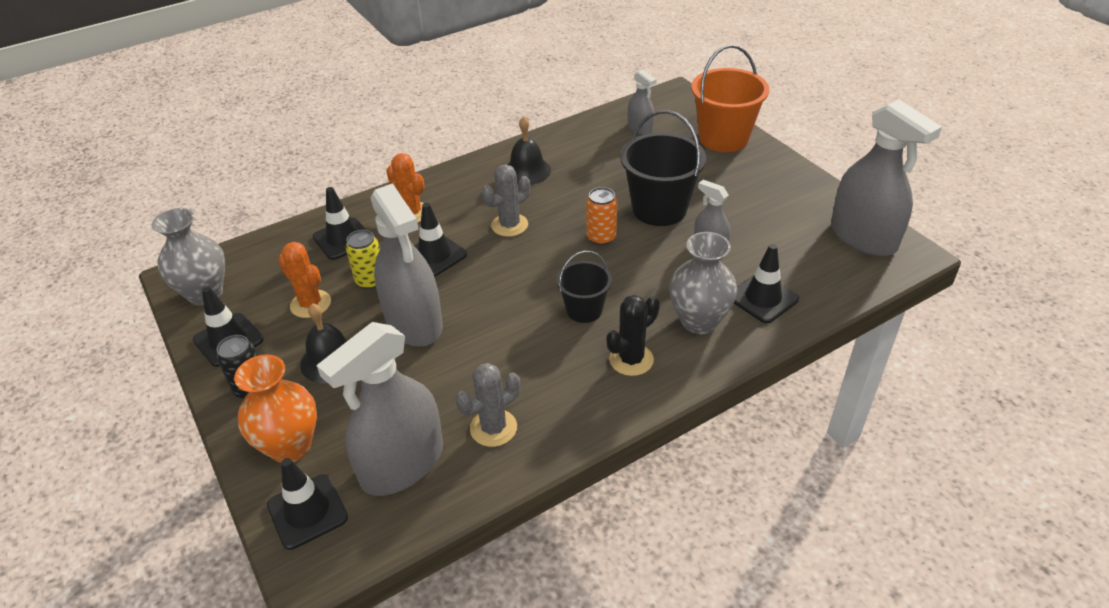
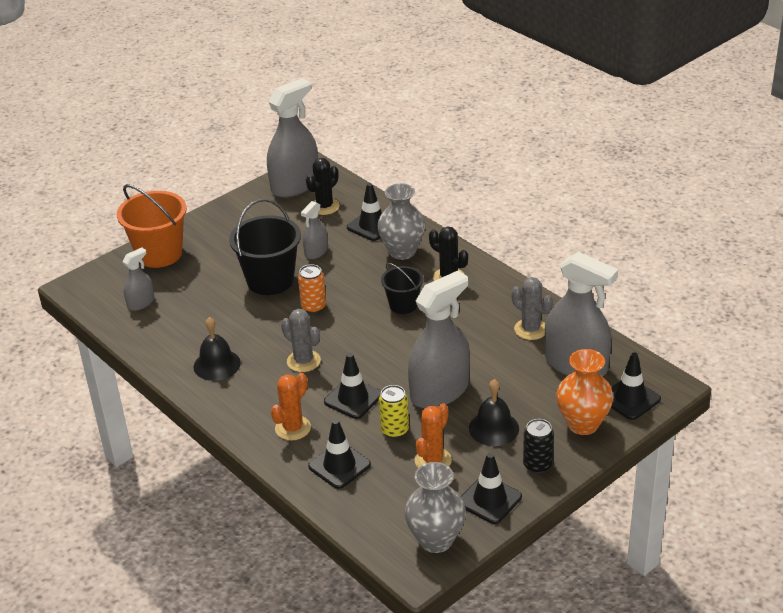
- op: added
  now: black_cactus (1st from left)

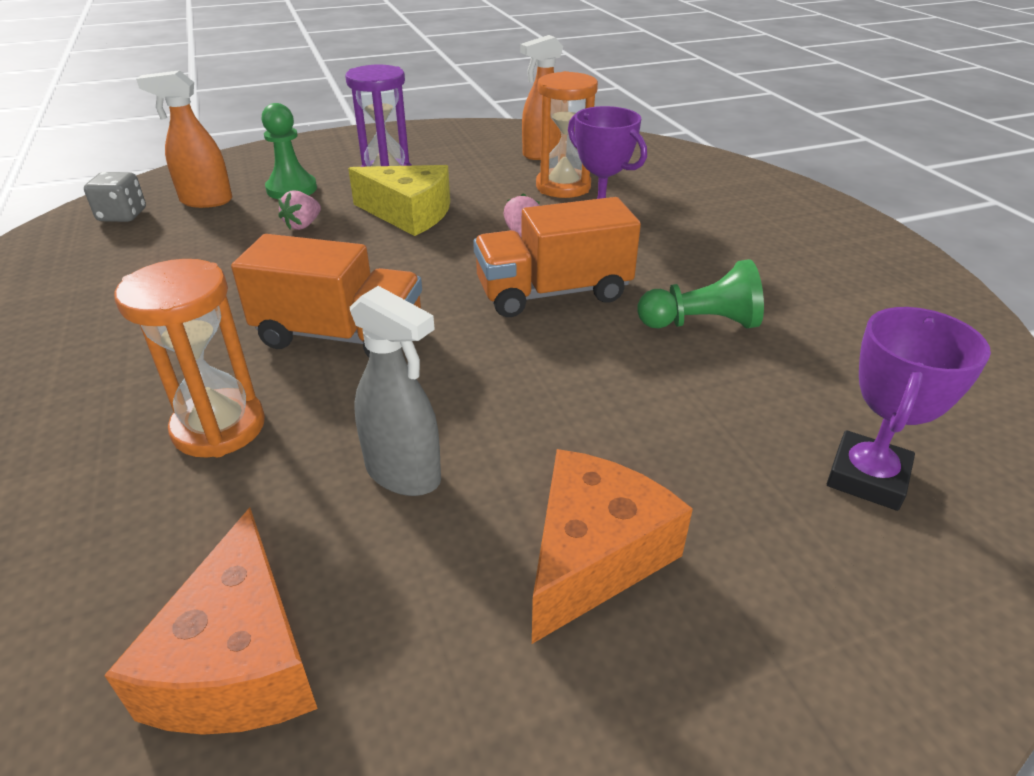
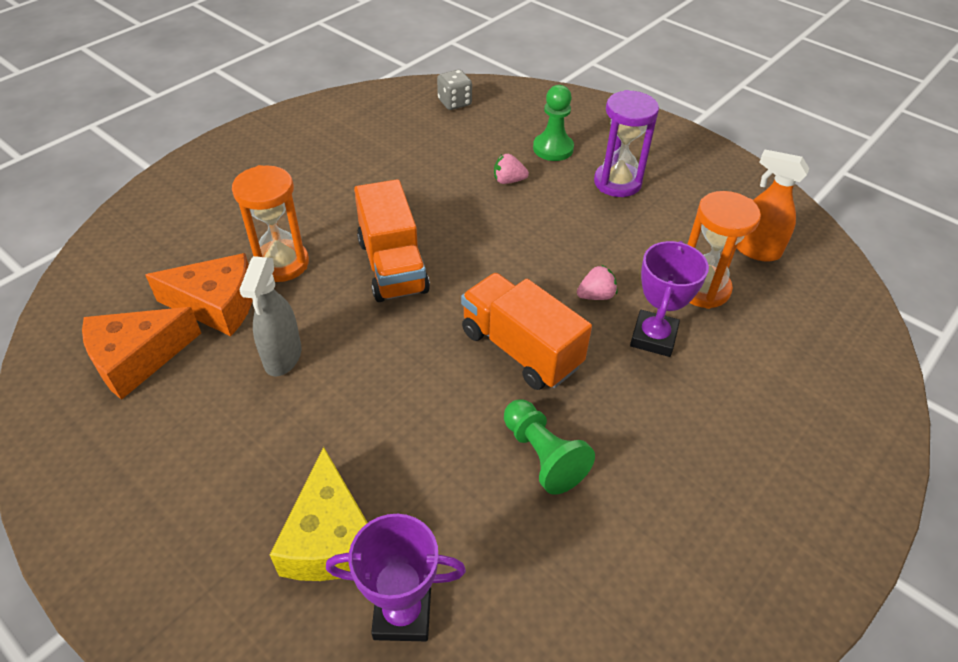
- op: removed
  was: orange_spray_bottle (1st from left)
- op: moved
  was: yellow_cheese
- op: moved
  was: orange_cheese (2nd from left)

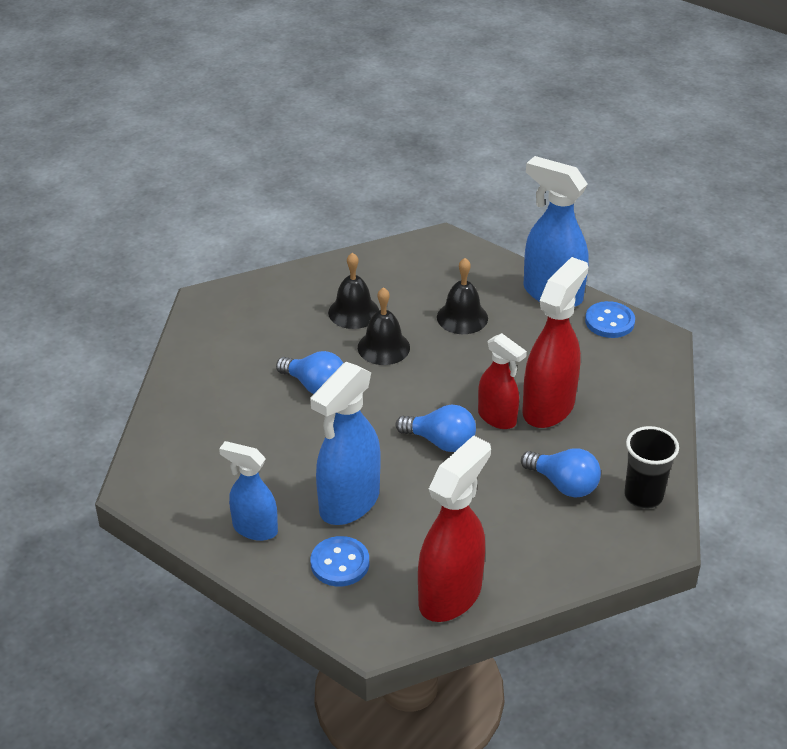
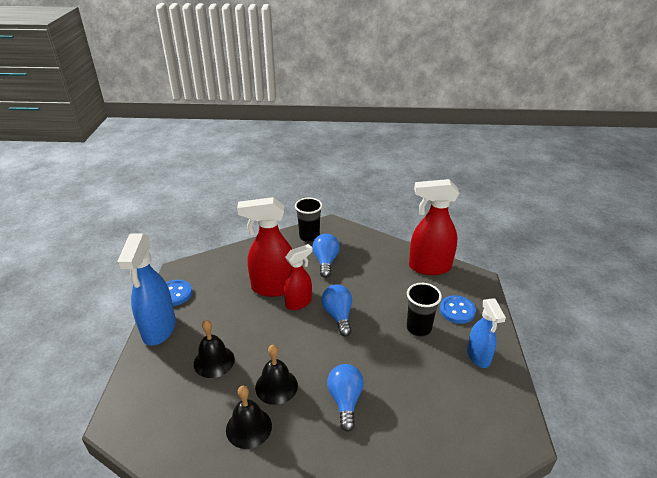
- op: replaced
  was: blue_spray_bottle (2nd from left)
  now: black_cup (2nd from left)
- op: turned
  was: red_spray_bottle (2nd from left)
  clockwise: 45

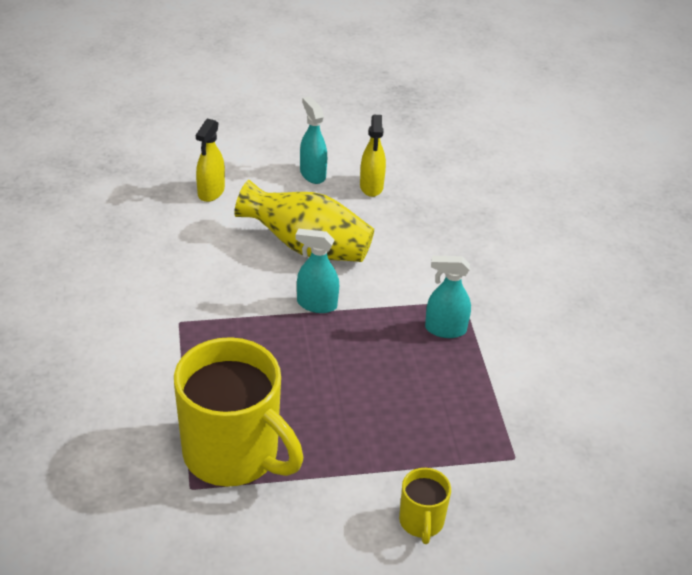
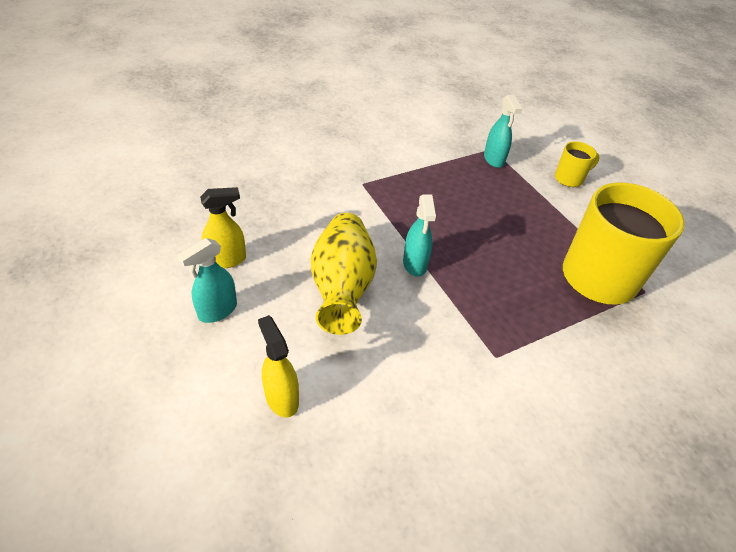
- op: moved
  was: turquoise_spray_bottle (3rd from left)
- op: turned
  was: yellow_spray_bottle (1st from left in the first image)
  clockwise: -120

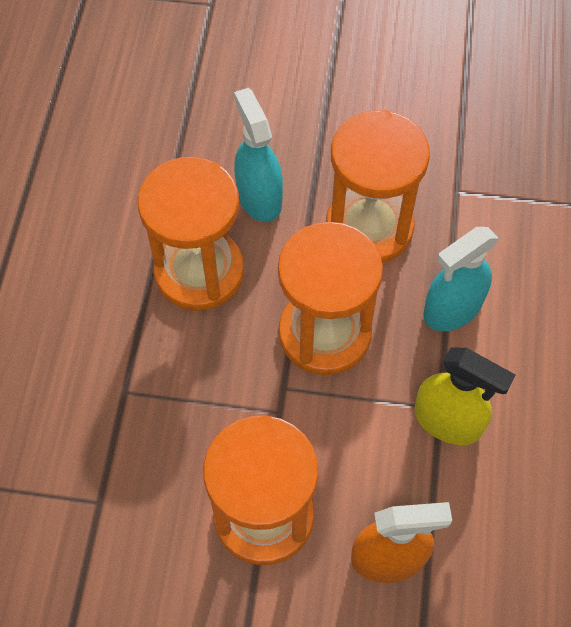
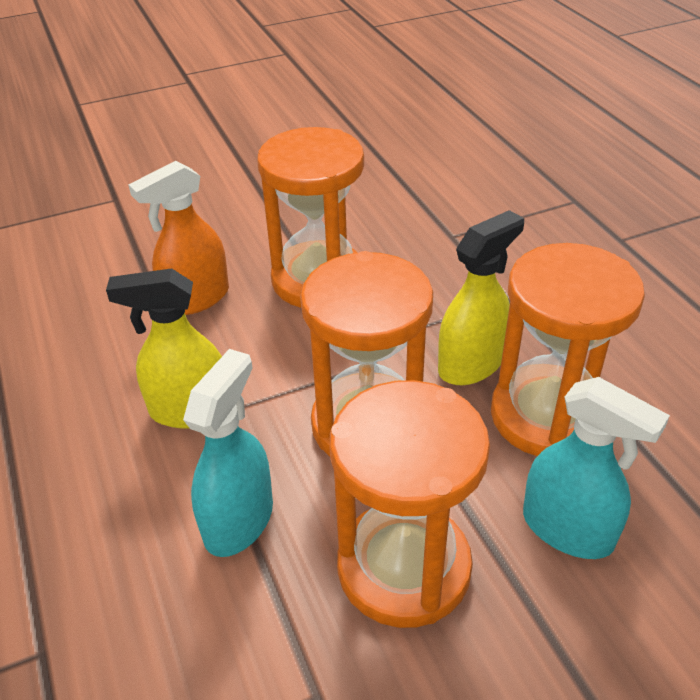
- op: added
  now: yellow_spray_bottle (2nd from left)

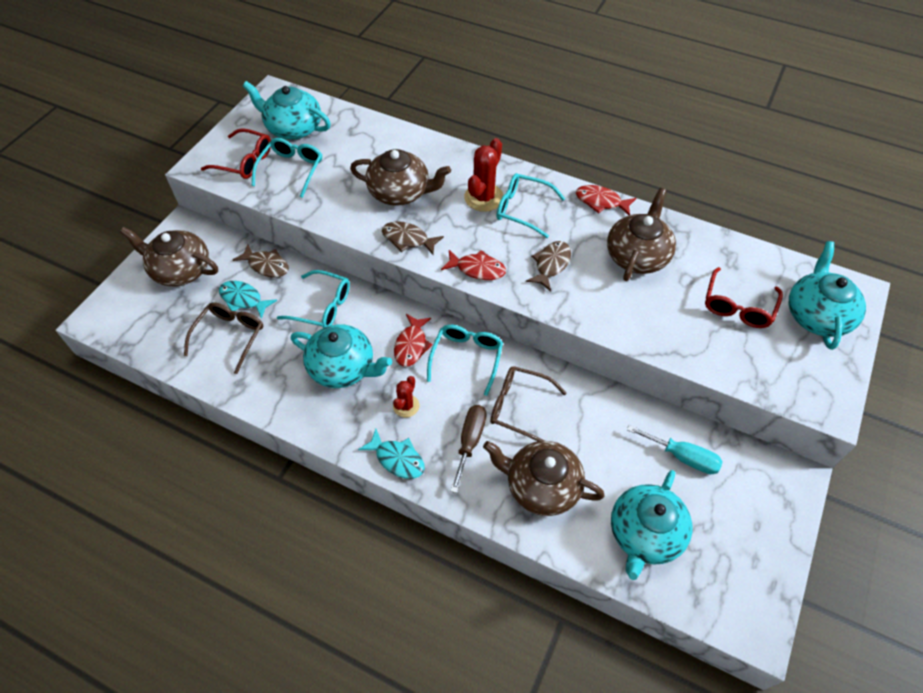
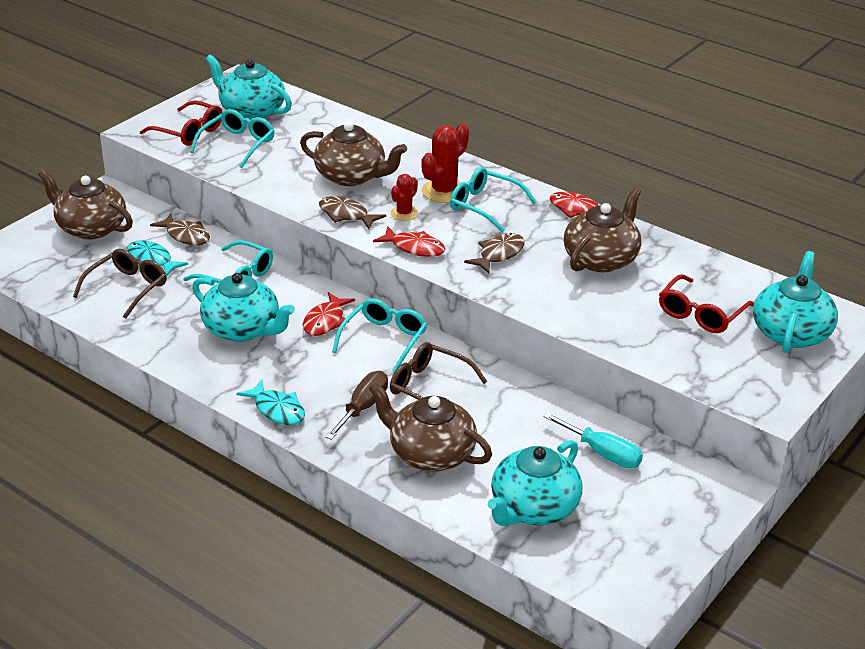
- op: moved
  was: red_cactus (1st from left)

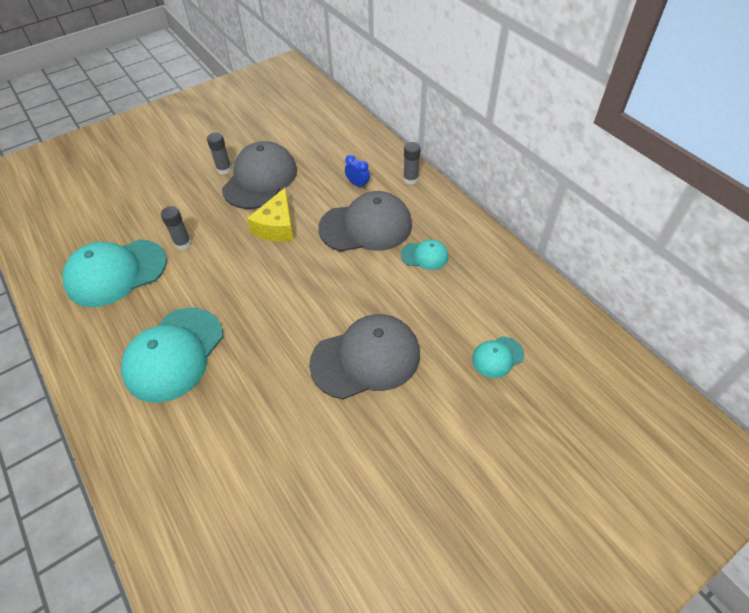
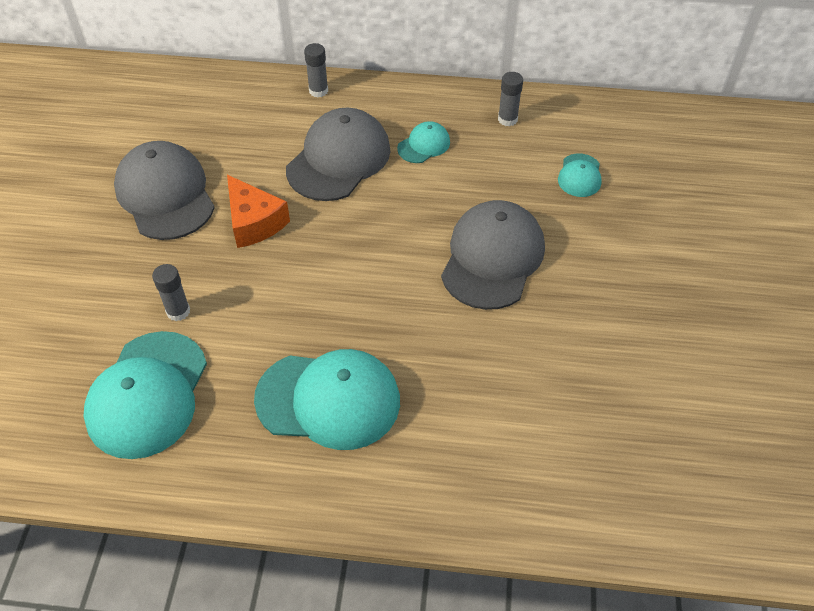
- op: removed
  was: blue_clock
- op: moved
  was: grey_glue_stick (2nd from left in the first image)
  now: grey_glue_stick (3rd from left)
- op: recoloured
  was: yellow_cheese
  now: orange_cheese
- op: turned
  was: turquoise_cap (2nd from left)
  clockwise: -60

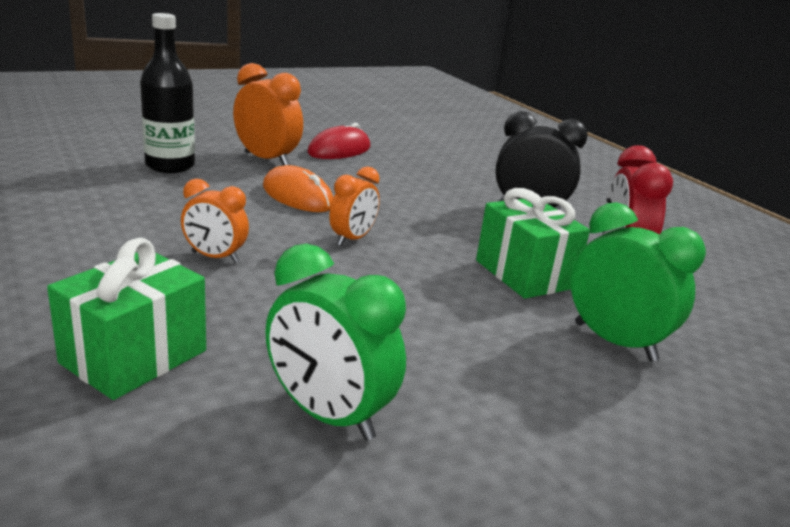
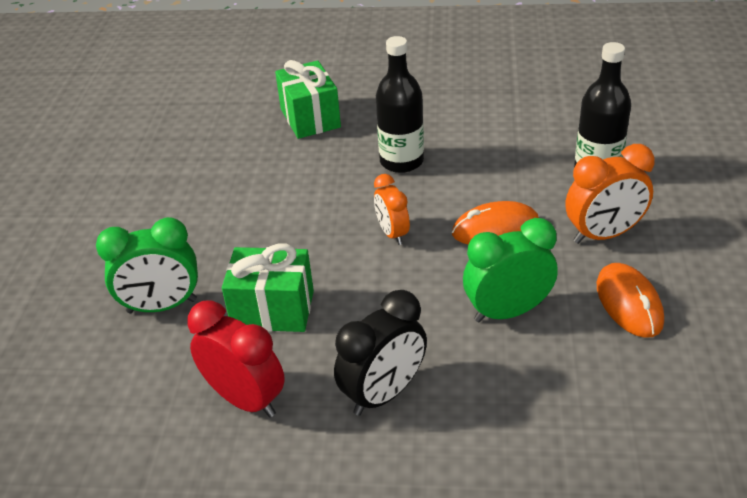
- op: moved
  was: green_clock (1st from left in the first image)
  now: green_clock (2nd from left)
- op: replaced
  was: orange_clock (1st from left)
  now: black_bottle (1st from left)
- op: recoloured
  was: red_mouse
  now: orange_mouse (2nd from left)

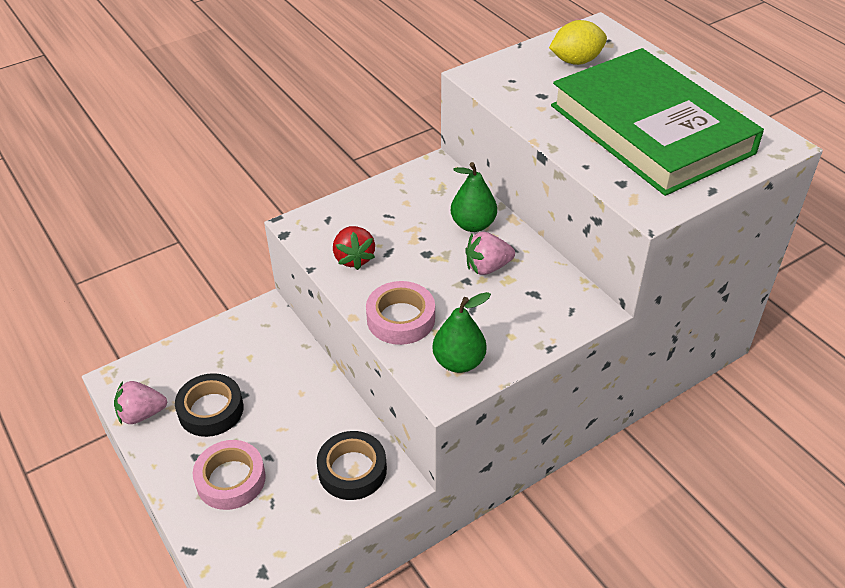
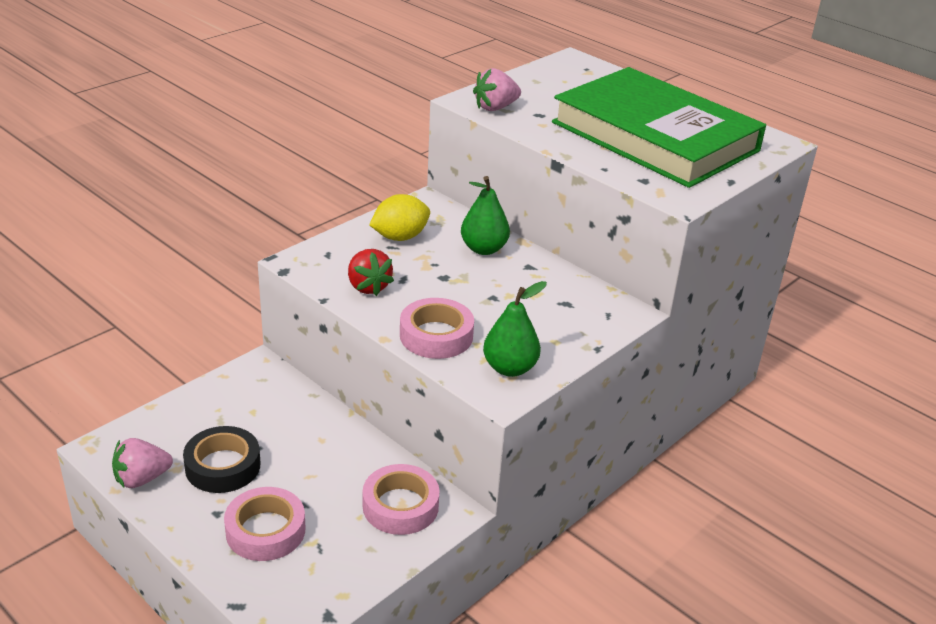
- op: moved
  was: pink_strawberry (2nd from left)
- op: moved
  was: yellow_lemon
- op: recoloured
  was: black_tape (2nd from left)
  now: pink_tape (2nd from left)

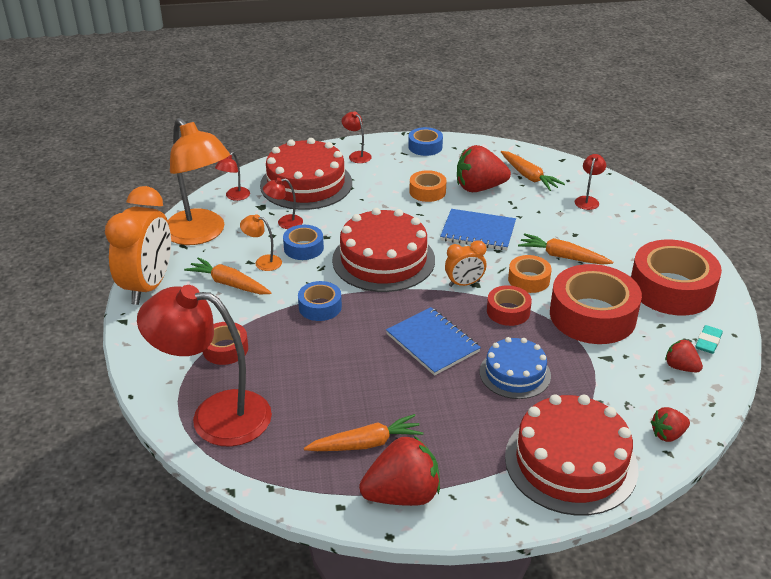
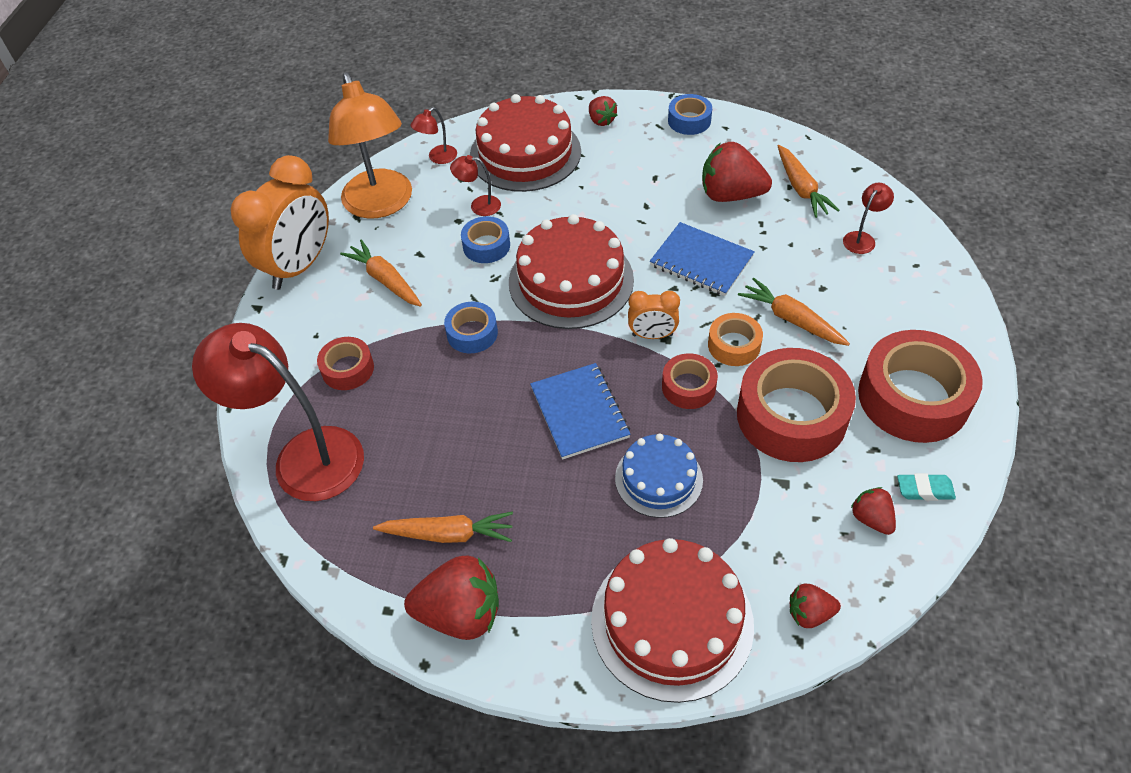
- op: removed
  was: orange_lamp (2nd from left)
- op: removed
  was: orange_tape (1st from left)
- op: replaced
  was: red_lamp (4th from left)
  now: red_strawberry (2nd from left)
- op: turned
  was: turquoise_eraser
  clockwise: 45

